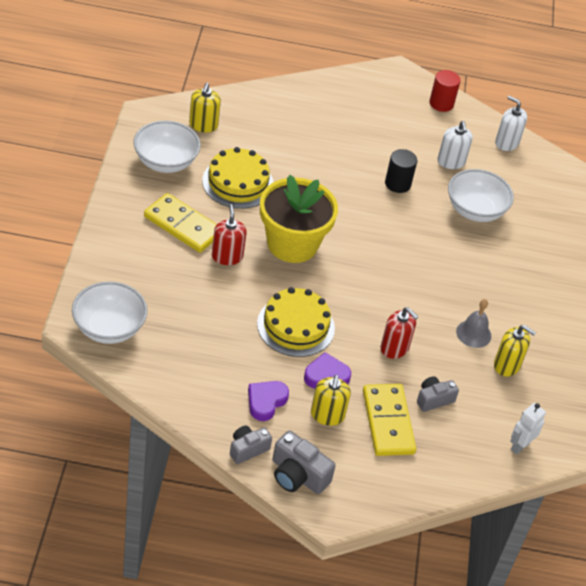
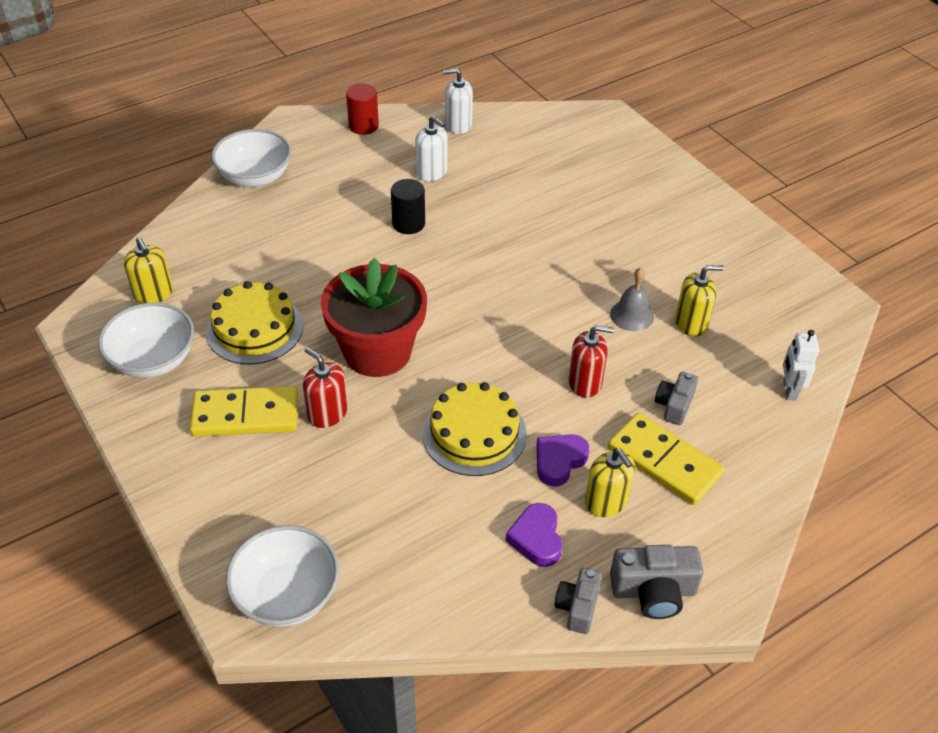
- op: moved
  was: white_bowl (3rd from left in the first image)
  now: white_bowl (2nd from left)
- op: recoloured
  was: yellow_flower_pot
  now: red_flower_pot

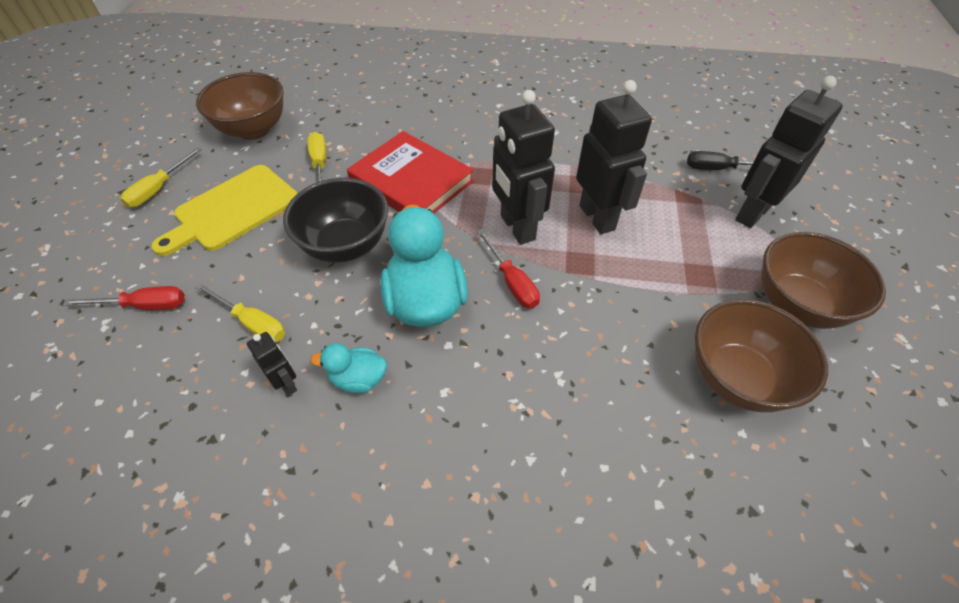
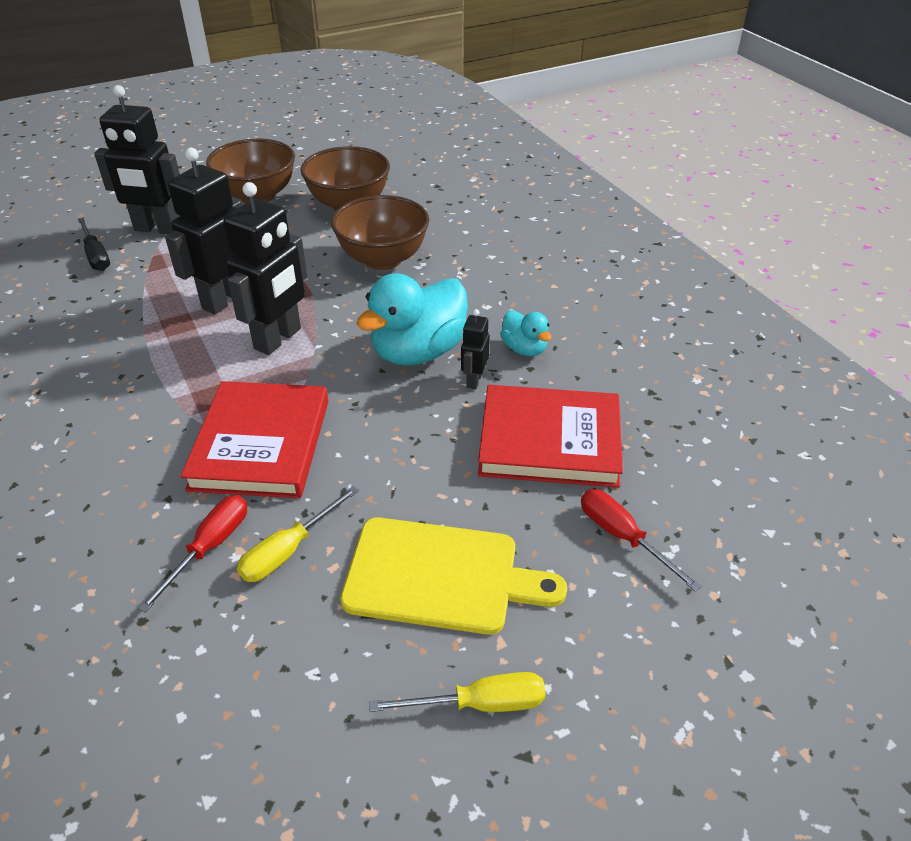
- op: removed
  was: black_bowl
- op: moved
  was: brown_bowl (1st from left in the first image)
  now: brown_bowl (3rd from left)
- op: moved
  was: black_robot (1st from left in the first image)
  now: black_robot (4th from left)
- op: moved
  was: red_screwdriver (2nd from left in the first image)
  now: red_screwdriver (1st from left)
- op: replaced
  was: yellow_screwdriver (2nd from left)
  now: red_book (2nd from left)

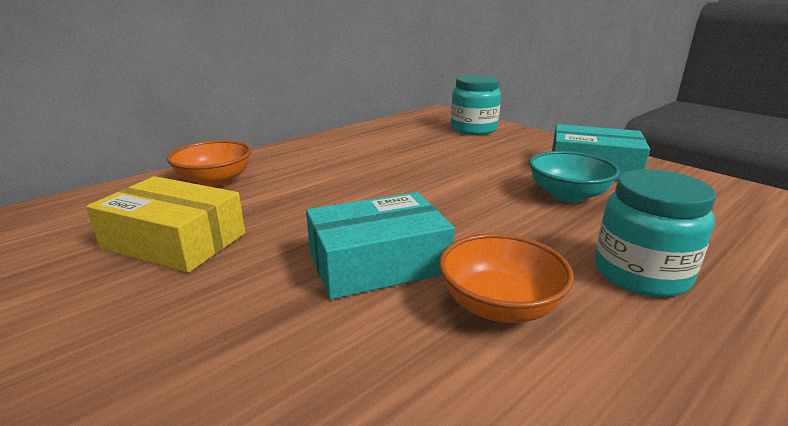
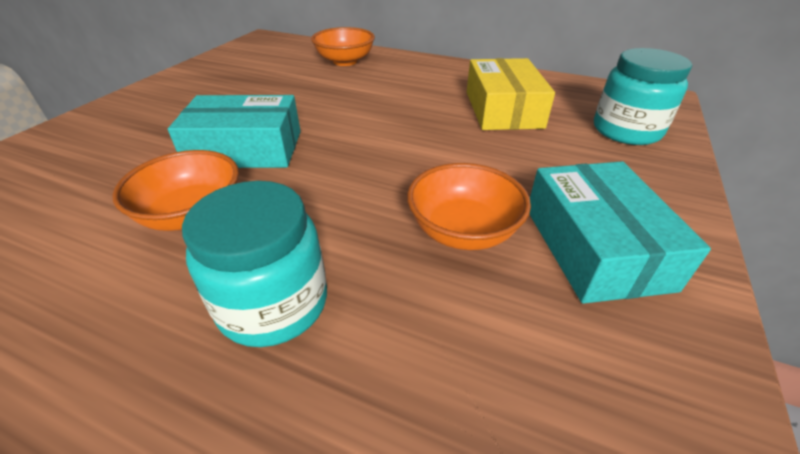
- op: moved
  was: yellow_box
- op: recoloured
  was: turquoise_bowl
  now: orange_bowl (3rd from left)
- op: turned
  was: turquoise_box (1st from left)
  clockwise: -45

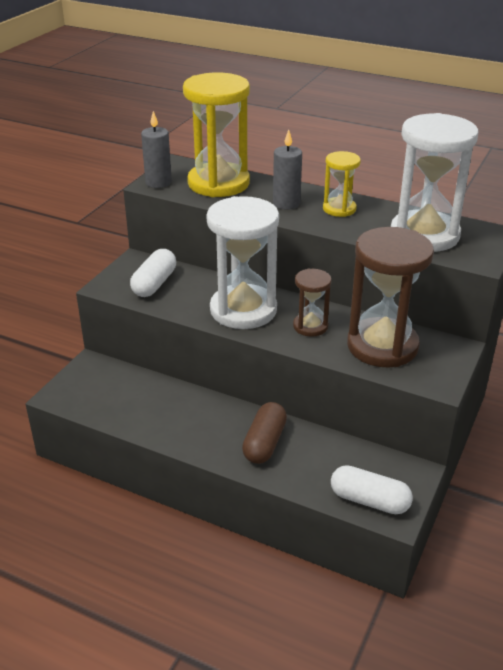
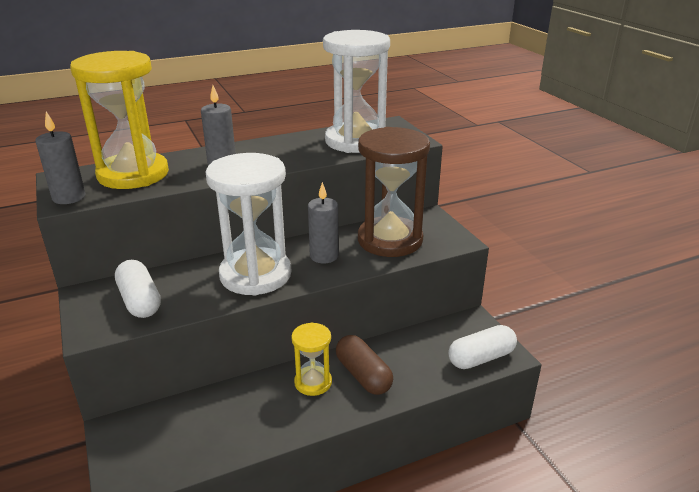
- op: moved
  was: yellow_hourglass (2nd from left)
- op: replaced
  was: brown_hourglass (1st from left)
  now: grey_candle (3rd from left)

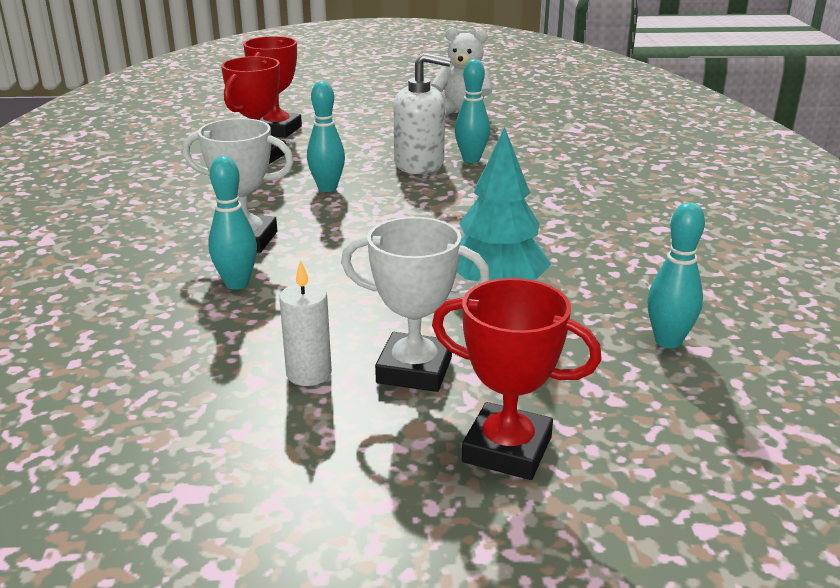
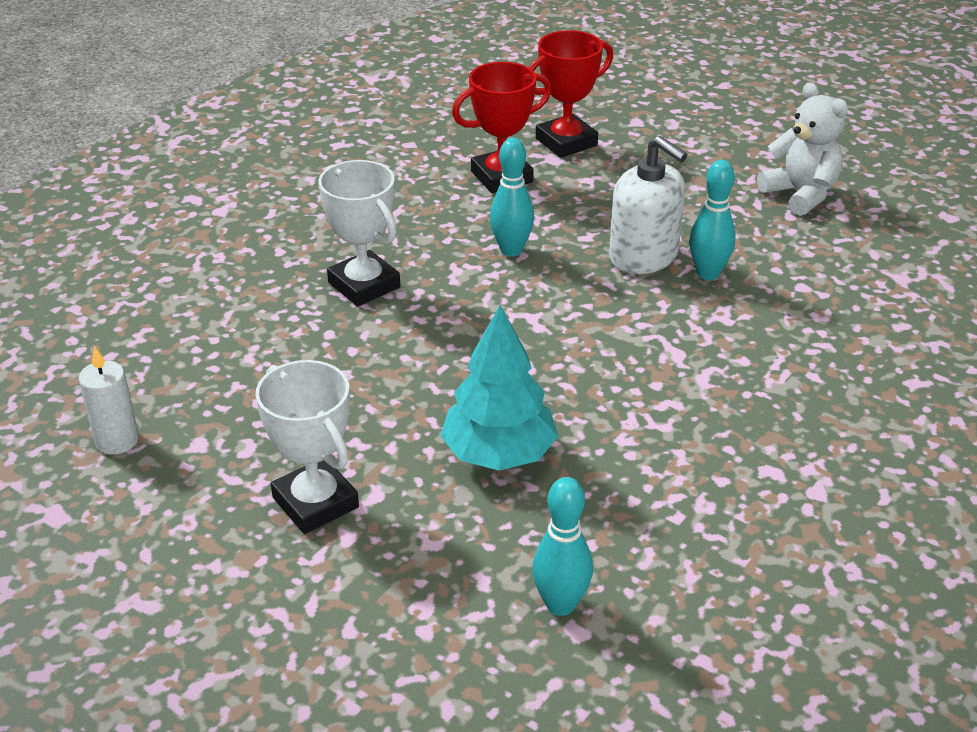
- op: removed
  was: turquoise_bowling_pin (1st from left)
- op: removed
  was: red_trophy (3rd from left)
- op: moved
  was: white_candle

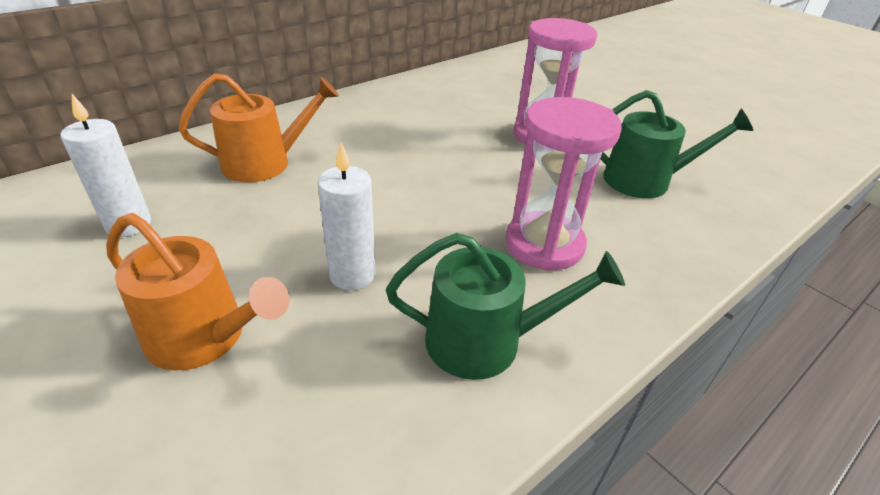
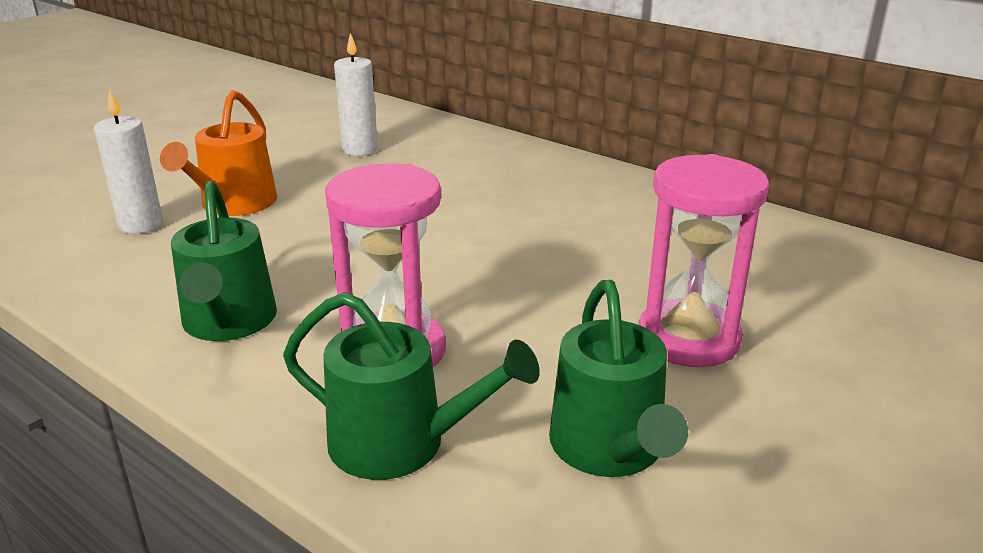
- op: removed
  was: orange_watering_can (2nd from left)
- op: added
  now: green_watering_can (2nd from left)
- op: moved
  was: white_candle (2nd from left in the first image)
  now: white_candle (1st from left)

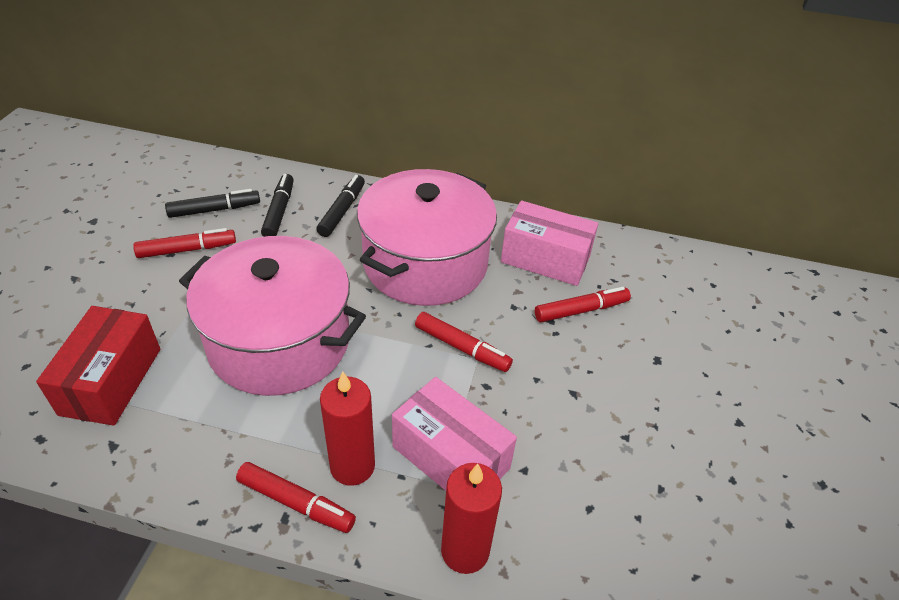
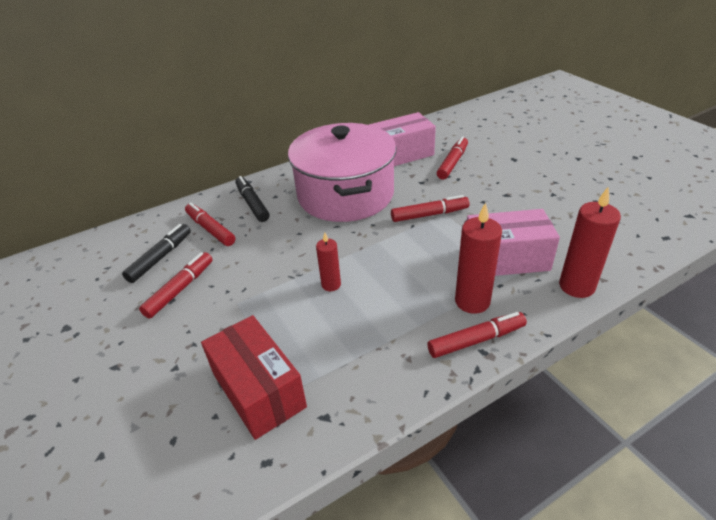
- op: replaced
  was: pink_pot (1st from left)
  now: red_candle (1st from left)
- op: recoloured
  was: black_marker (2nd from left)
  now: red_marker (2nd from left)

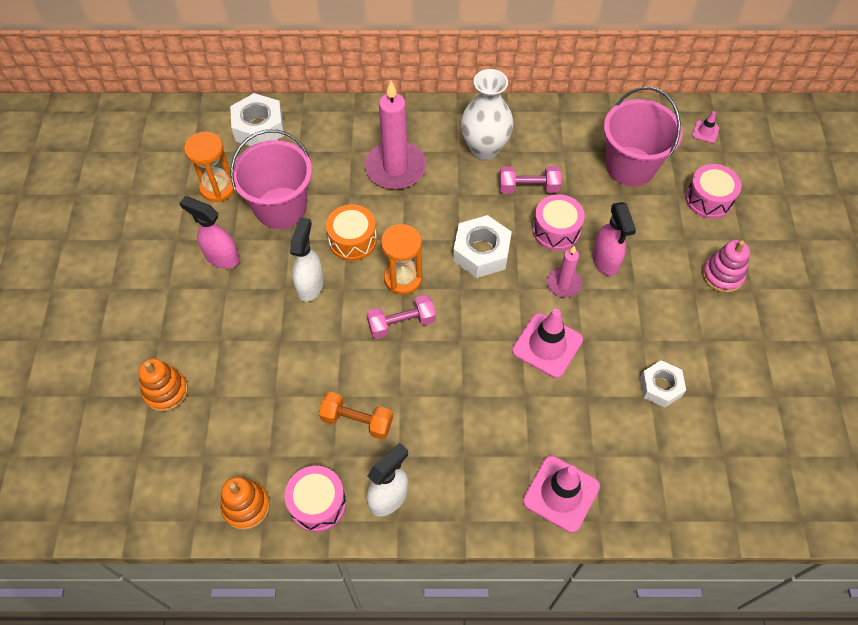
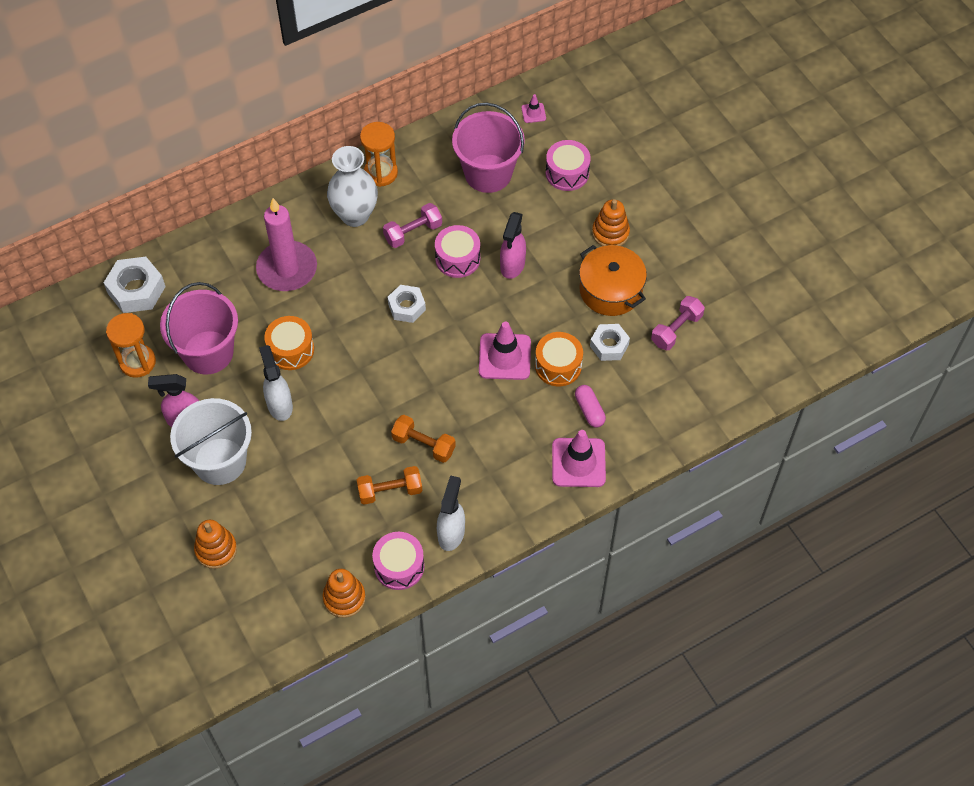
- op: removed
  was: pink_candle (2nd from left)
- op: added
  now: white_bucket
- op: added
  now: orange_dumbbell (2nd from left)
- op: added
  now: orange_drum (2nd from left)
- op: added
  now: pink_capsule
- op: added
  now: orange_pot
- op: moved
  was: pink_dumbbell (1st from left in the first image)
  now: pink_dumbbell (2nd from left)
- op: moved
  was: orange_hourglass (2nd from left)
- op: recoloured
  was: pink_stacking_toy
  now: orange_stacking_toy (3rd from left)
- op: turned
  was: pink_spray_bottle (2nd from left)
  clockwise: 60
- op: resized
  was: white_nut (2nd from left)
  ratio: 0.67

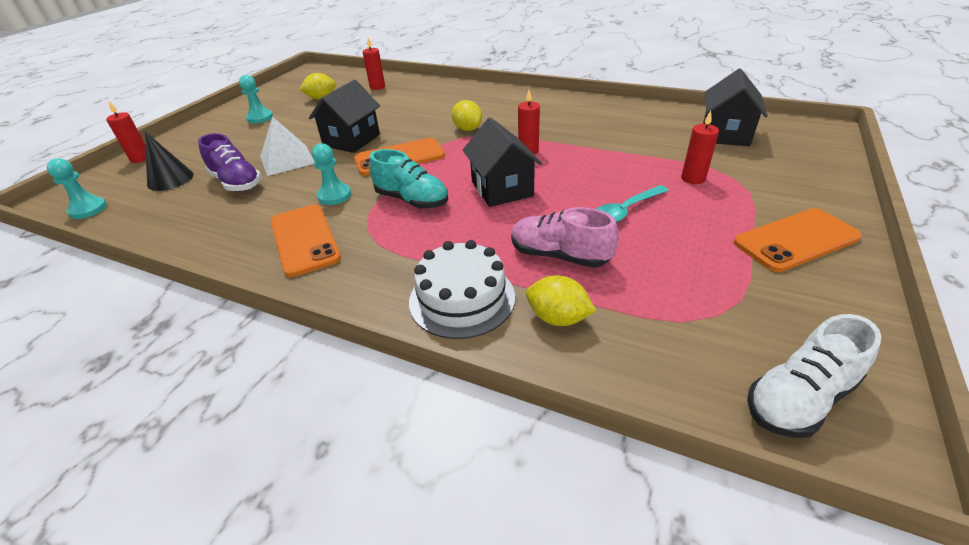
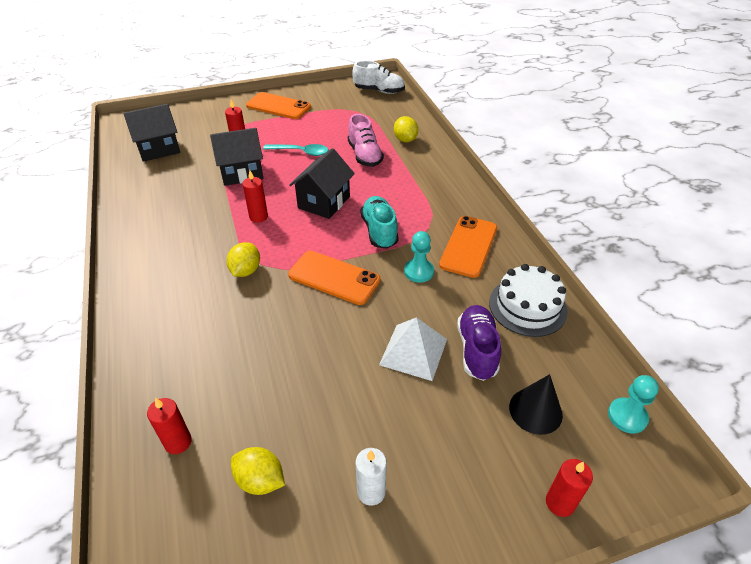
- op: moved
  was: black_house (1st from left in the first image)
  now: black_house (2nd from left)
- op: moved
  was: white_cake
- op: replaced
  was: turquoise_pawn (2nd from left)
  now: white_candle

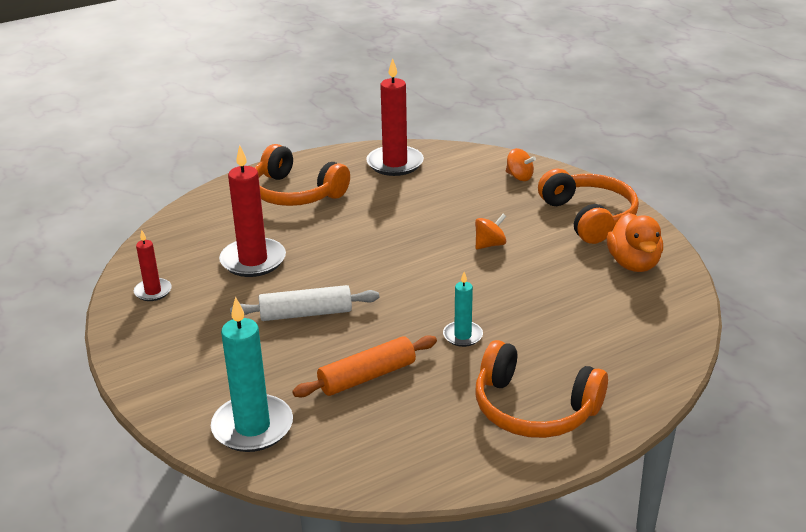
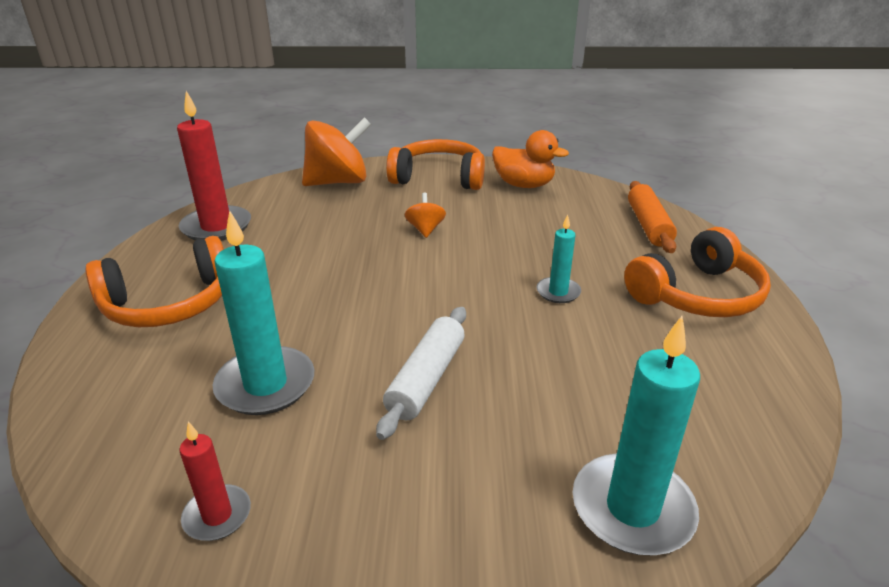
- op: moved
  was: orange_rolling_pin
- op: recoloured
  was: red_candle (2nd from left)
  now: turquoise_candle (1st from left)
- op: resized
  was: orange_spinning_top (2nd from left in the first image)
  ratio: 2.16

